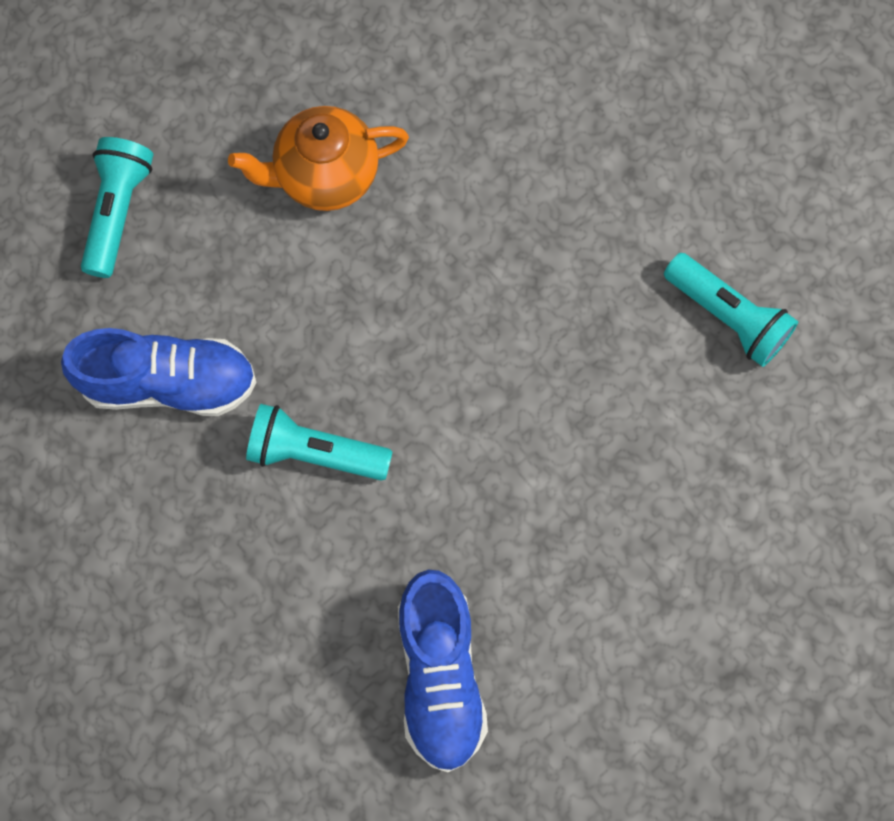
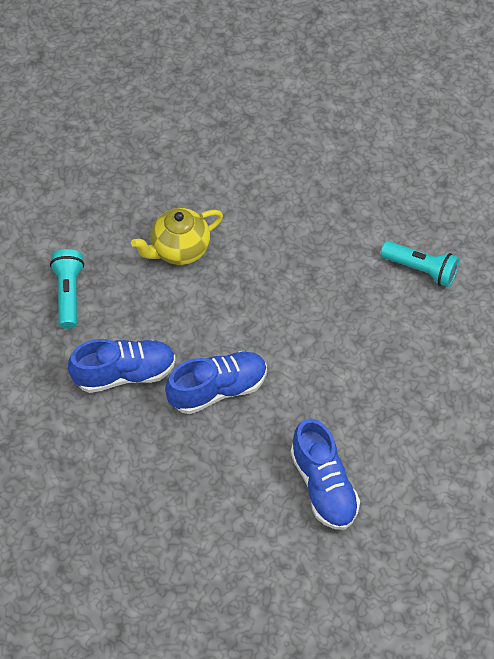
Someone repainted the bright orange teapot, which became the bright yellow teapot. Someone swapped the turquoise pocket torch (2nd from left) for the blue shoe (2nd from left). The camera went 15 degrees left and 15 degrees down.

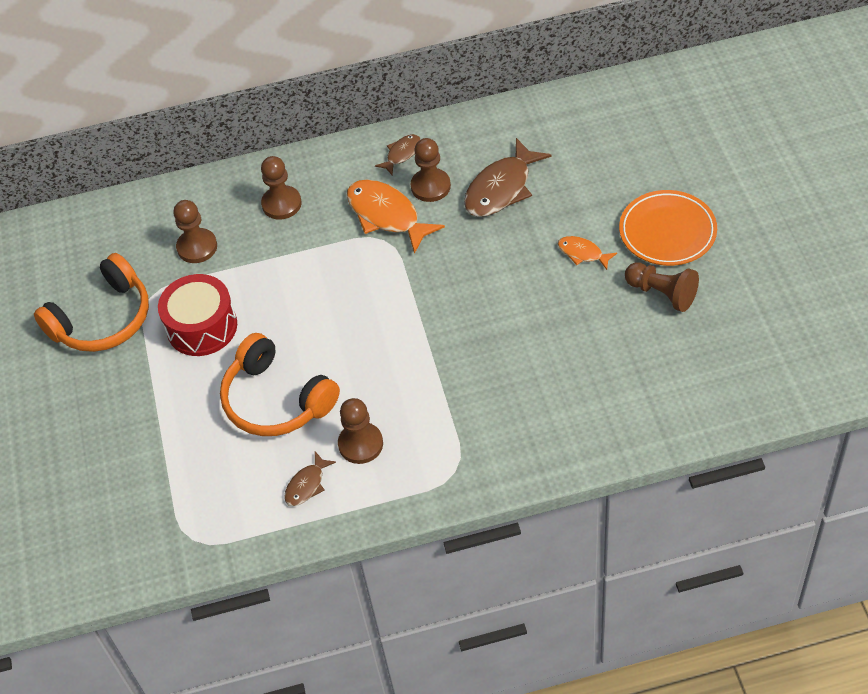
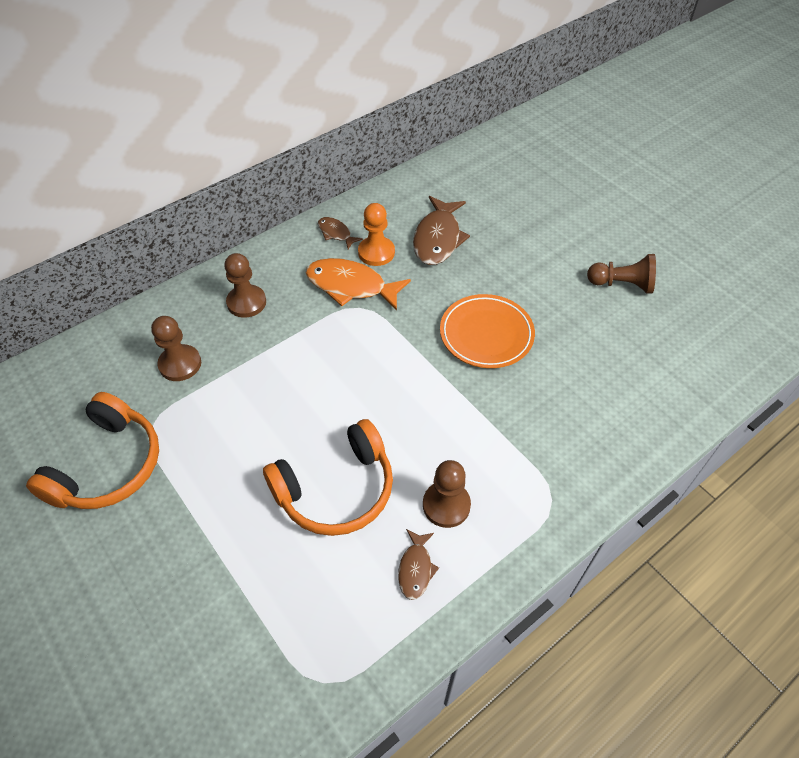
Someone took away the crimson toy drum. Someone rotated the bright orange headset (2nd from left) by 45 degrees counterclockwise. Someone rotated the dark brown toy fish (2nd from left in the first image) by 60 degrees counterclockwise. Someone repainted the dark brown pawn (4th from left), which became the bright orange pawn. Someone took away the bright orange toy fish (2nd from left). Someone carried the bright orange dinner plate. The camera went 30 degrees left and 0 degrees up.

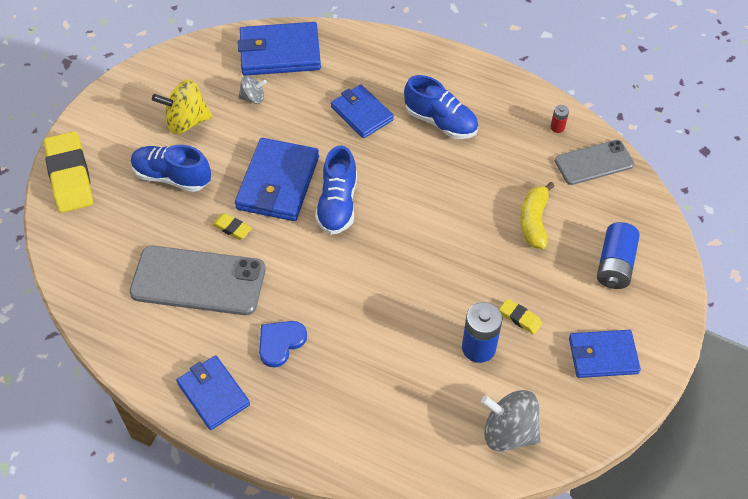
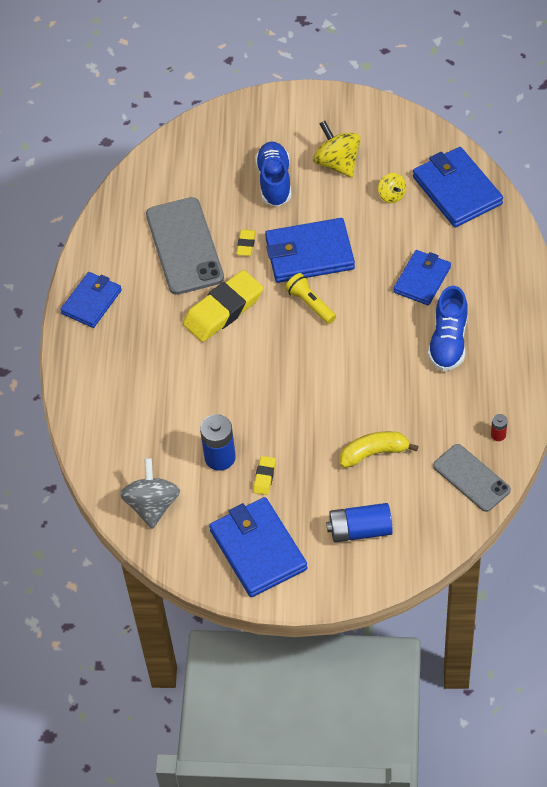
Someone carried the bright yellow eraser (1st from left). Someone repainted the gray toy top (1st from left), which became the bright yellow toy top (2nd from left). Someone took away the blue heart. Someone swapped the blue shoe (2nd from left) for the bright yellow pocket torch. Someone scaled the blue billfold (5th from left in the first image) by 1.51. The camera went 70 degrees right and 0 degrees up.

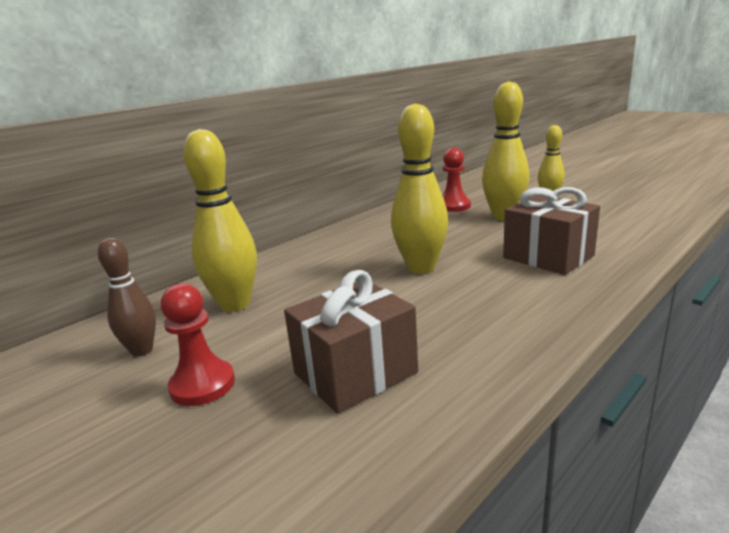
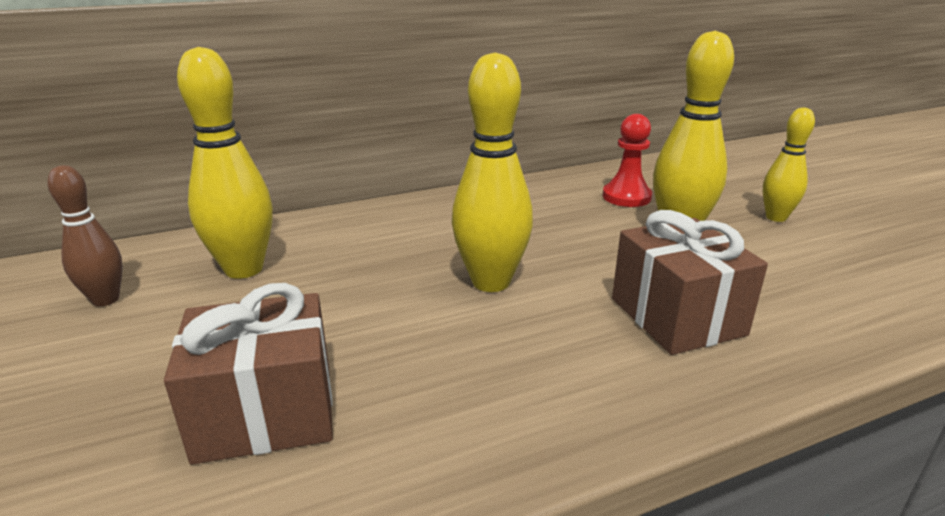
Someone took away the crimson pawn (1st from left). The camera went 20 degrees right and 5 degrees up.

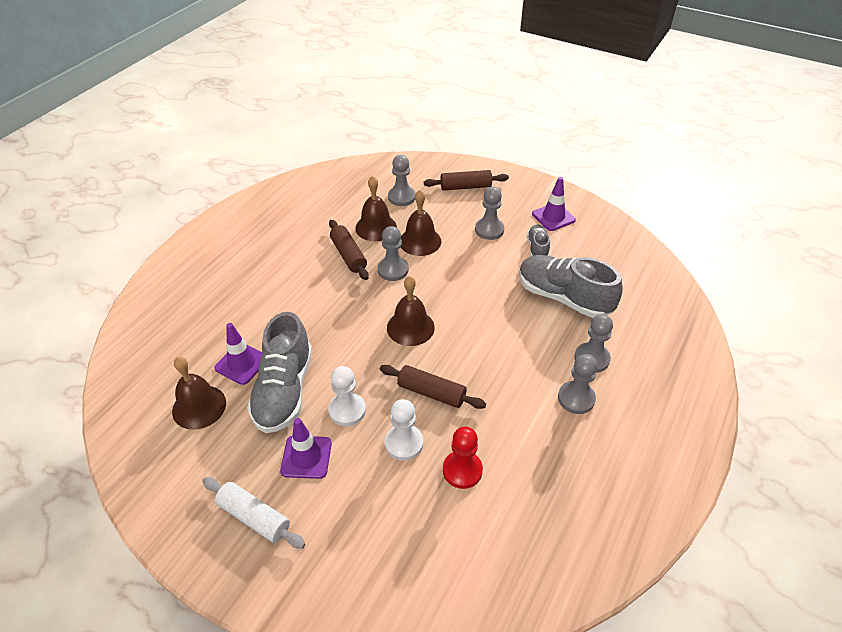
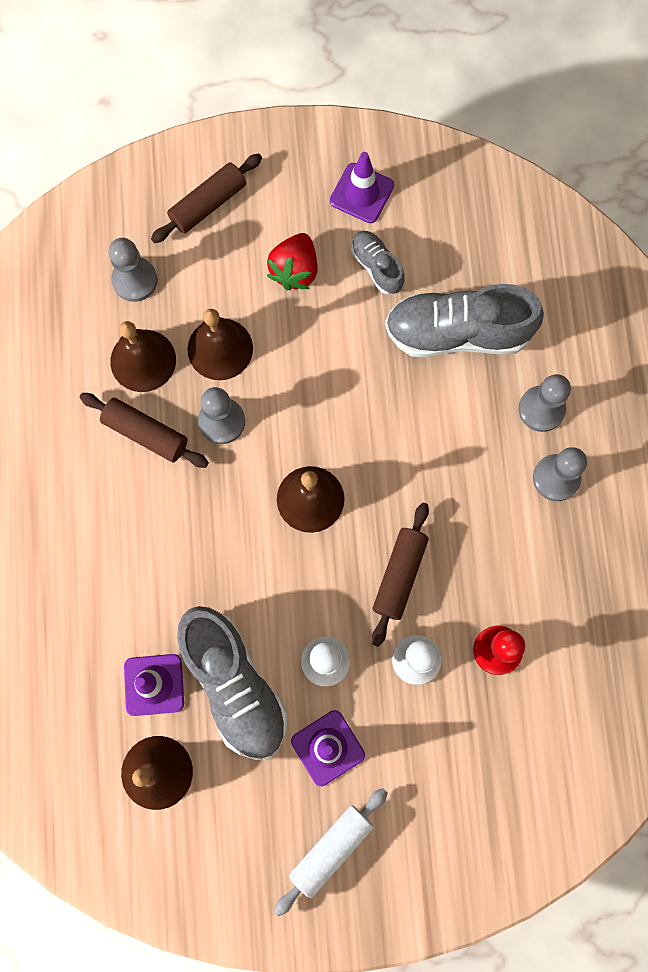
Someone rotated the snow-white dough roller by 45 degrees counterclockwise. Someone rotated the dark brown dough roller (2nd from left in the first image) by 60 degrees counterclockwise. Someone swapped the gray pawn (3rd from left) for the crimson berry. The camera went 35 degrees left and 30 degrees up.

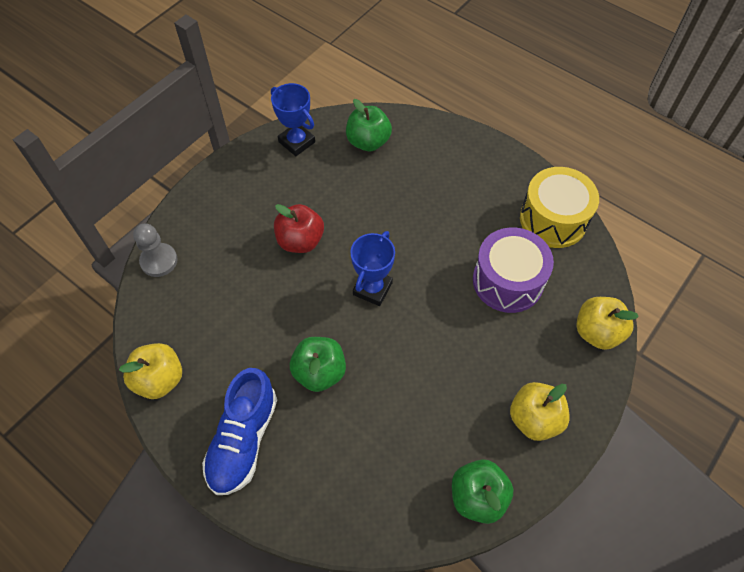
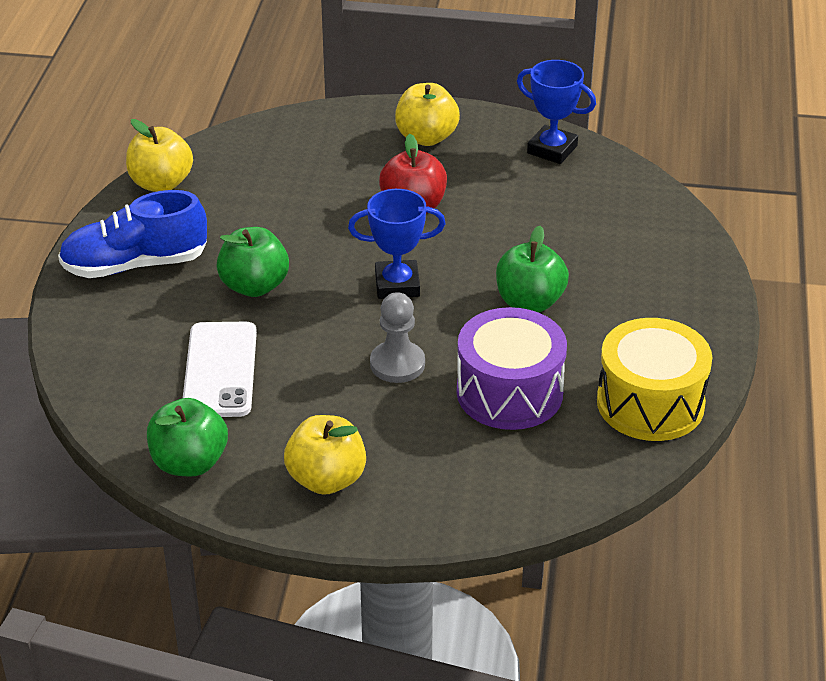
Someone carried the gray pawn. Someone rotated the blue prize cup (1st from left in the first image) by 75 degrees counterclockwise. Someone carried the emerald apple (2nd from left in the first image). Someone carried the bright yellow apple (3rd from left). Someone put down the snow-white smartphone. The camera went 60 degrees right and 20 degrees down.

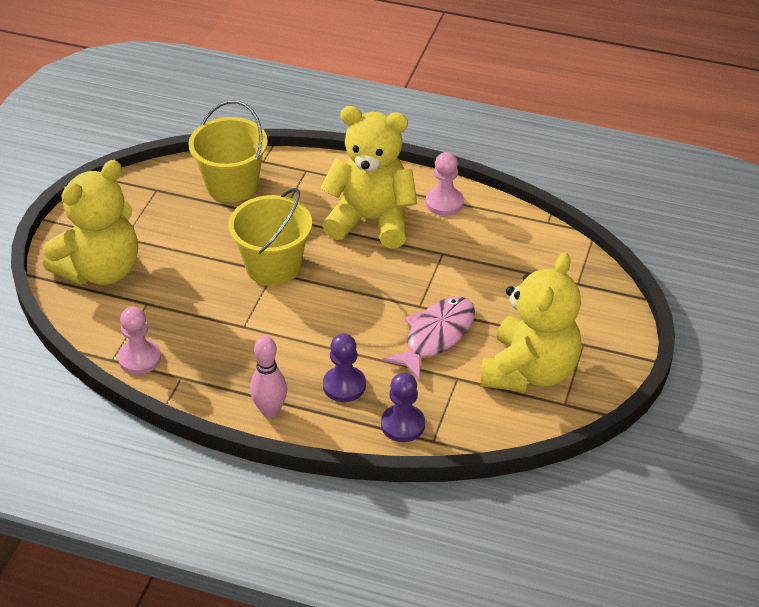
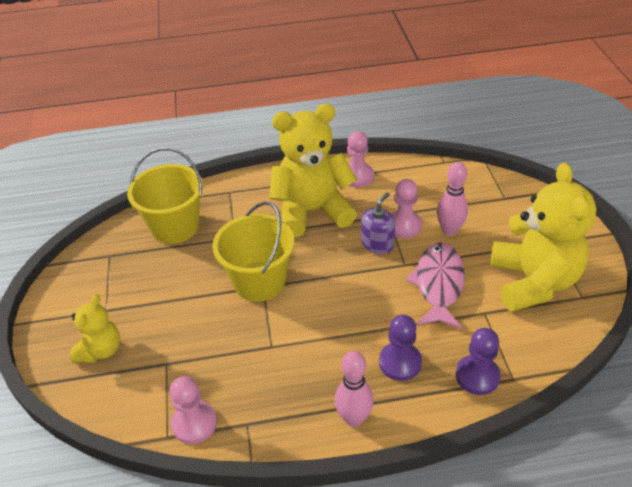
Someone scaled the bright yellow teddy (1st from left) by 0.52. Someone put down the violet pump bottle. Someone put down the pink pawn (3rd from left). Someone put down the pink skittle (2nd from left). The camera went 25 degrees left and 0 degrees up.

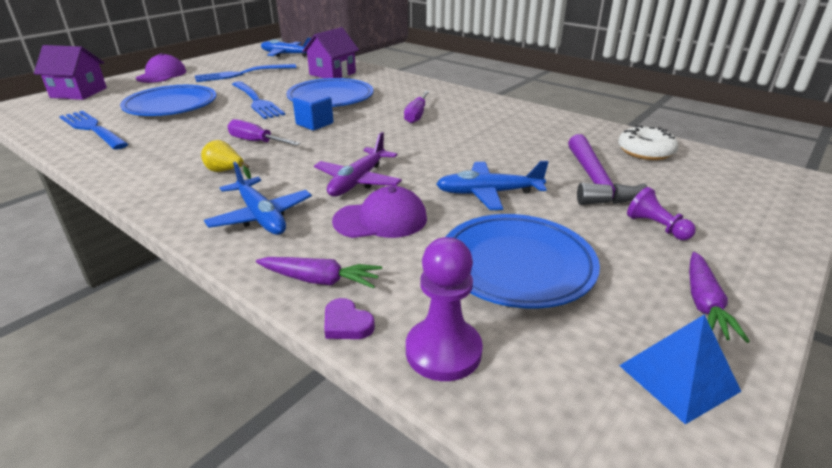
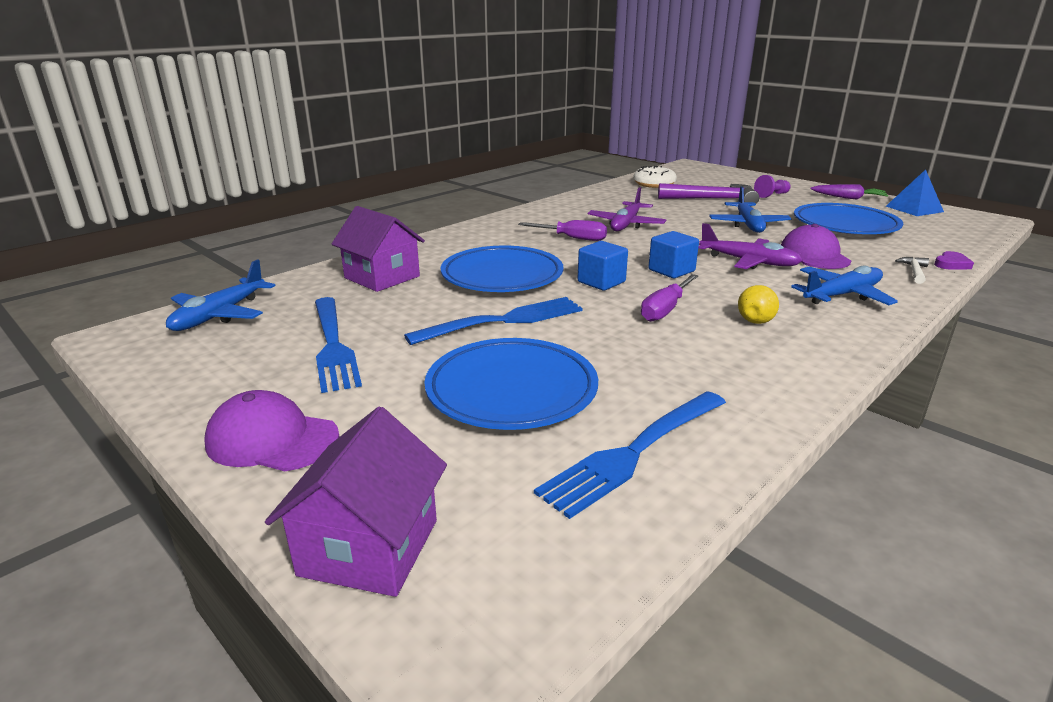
Someone swapped the violet carrot (1st from left) for the snow-white hammer. Someone took away the violet pawn (1st from left). Someone put down the violet plane (1st from left). Someone put down the blue block (2nd from left). The camera went 85 degrees left and 5 degrees down.

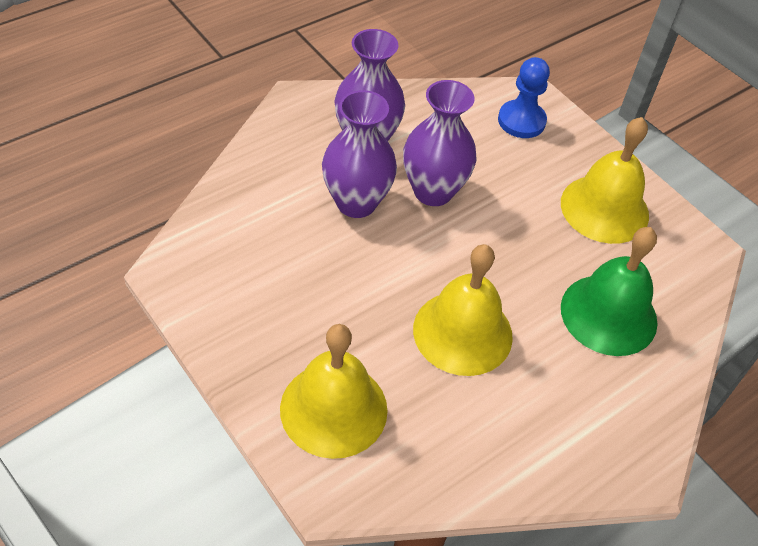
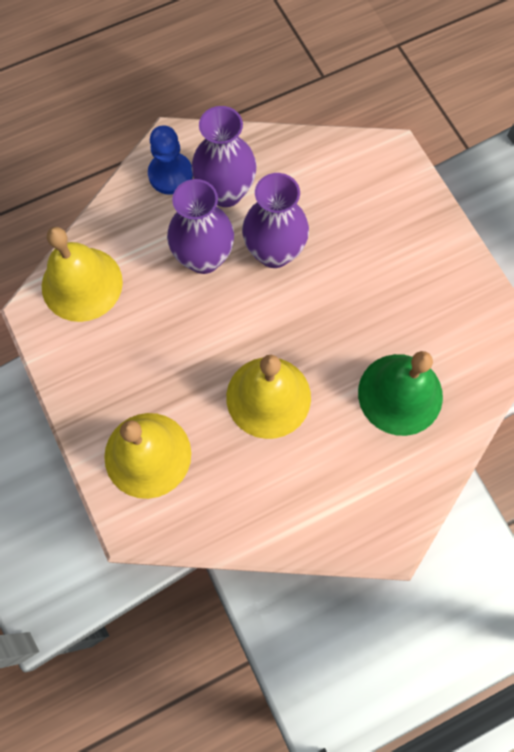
Someone carried the blue pawn. Someone carried the bright yellow bell (3rd from left in the first image). The camera went 15 degrees right and 20 degrees up.

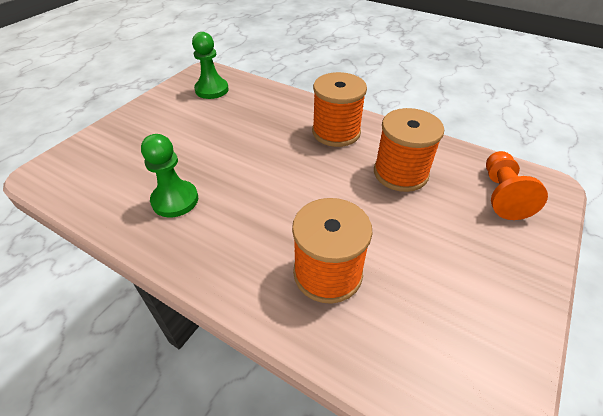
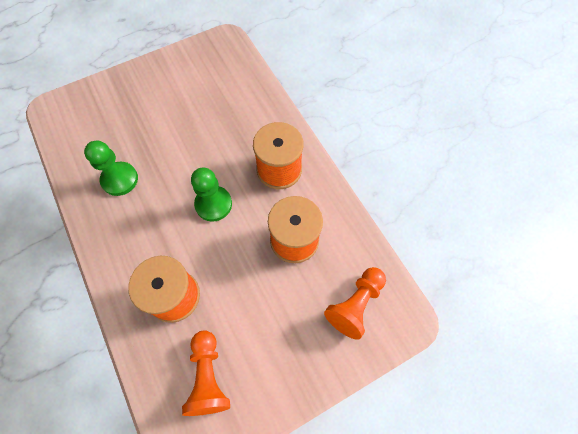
Someone carried the emerald pawn (2nd from left). Someone put down the bright orange pawn (1st from left). The camera went 30 degrees right and 20 degrees up.

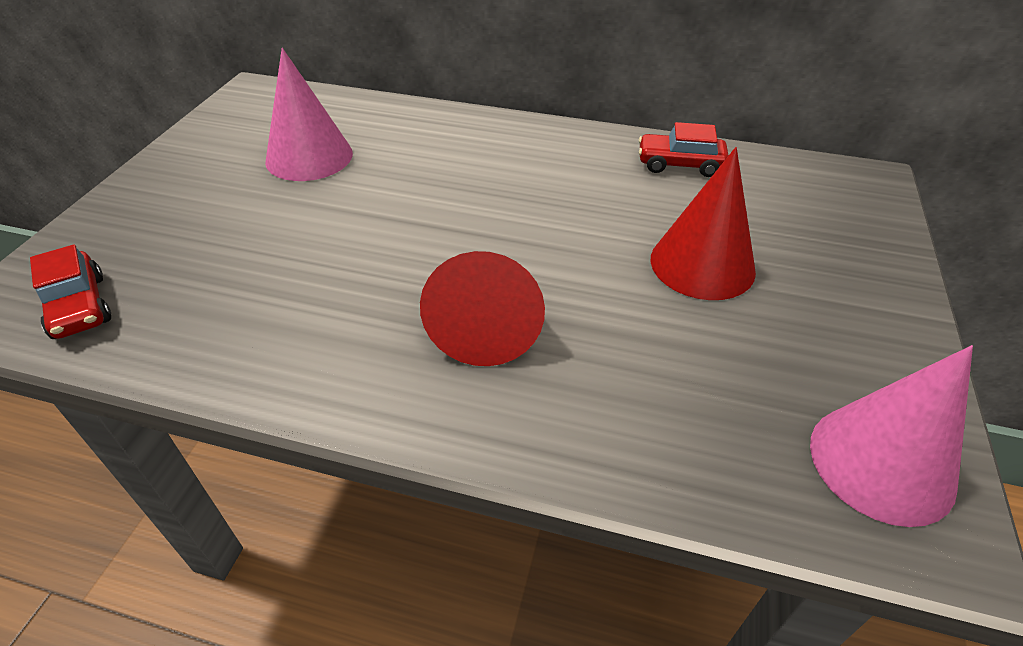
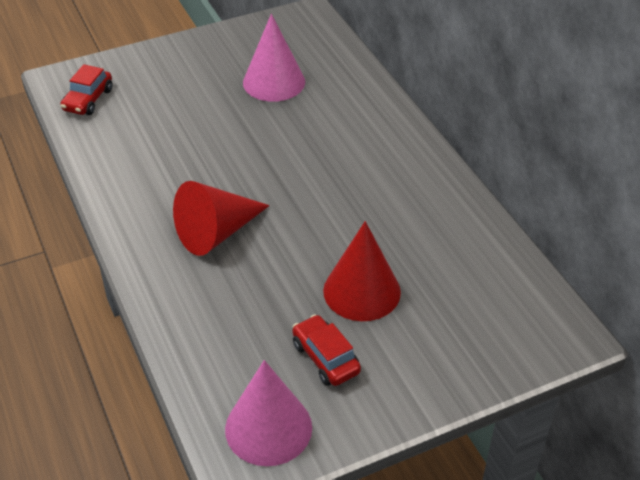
Someone carried the crimson toy car (2nd from left). The camera went 50 degrees right and 0 degrees up.

